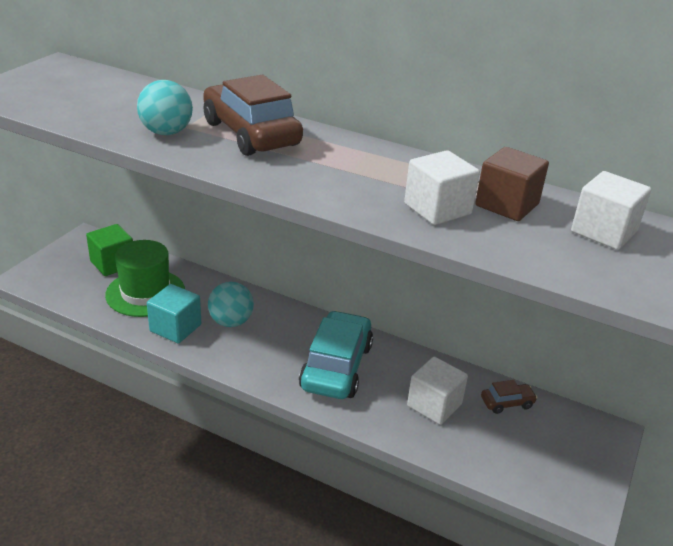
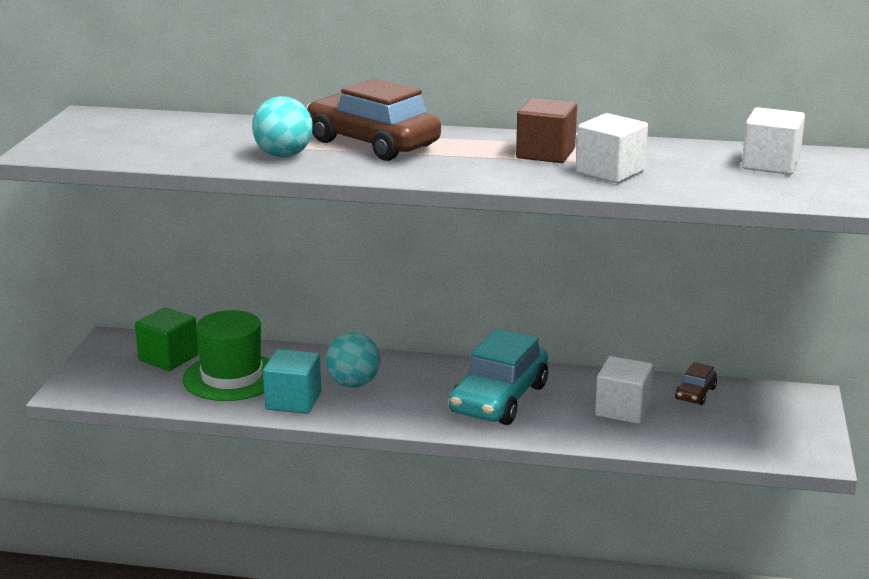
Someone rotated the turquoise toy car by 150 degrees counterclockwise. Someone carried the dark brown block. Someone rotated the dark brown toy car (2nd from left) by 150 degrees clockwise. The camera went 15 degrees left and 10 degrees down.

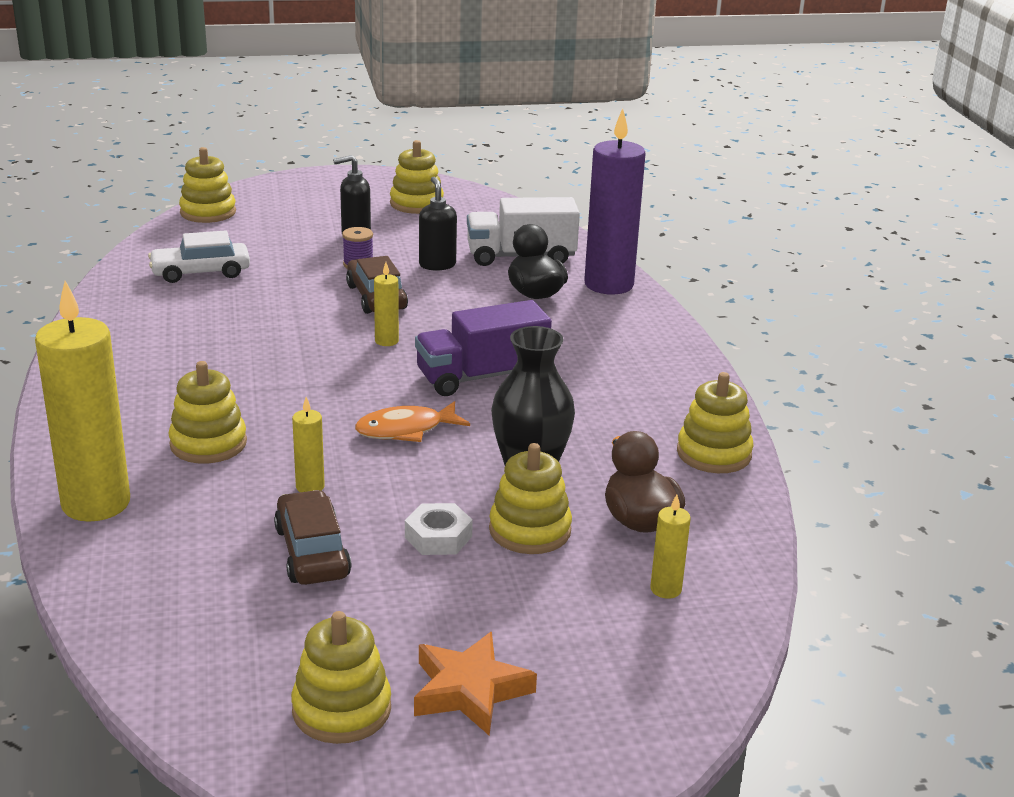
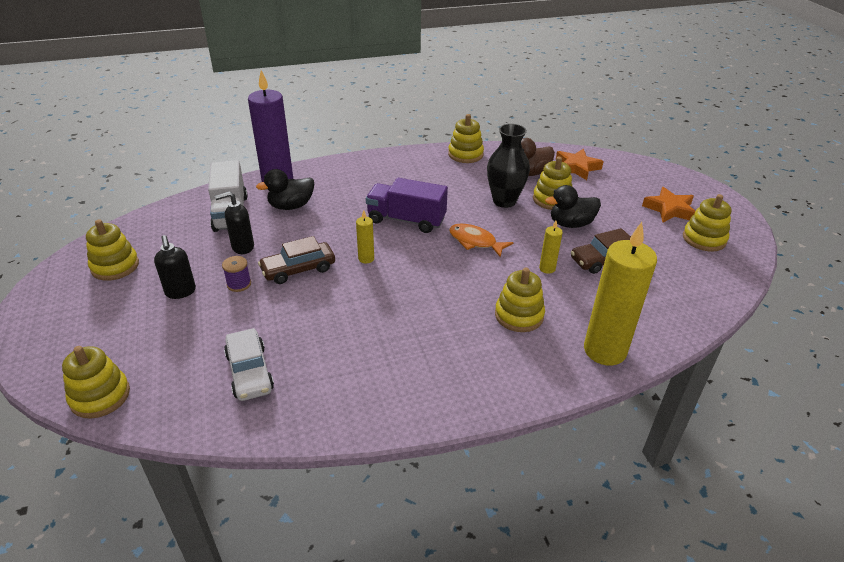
Someone rotated the bright orange toy fish by 150 degrees clockwise. Someone swapped the snow-white hexagon nut for the ebony rubber duck (2nd from left). Someone rotated the violet toy truck by 135 degrees clockwise. Someone swapped the bright yellow wax candle (4th from left) for the bright orange star (1st from left). The camera went 95 degrees left and 10 degrees up.

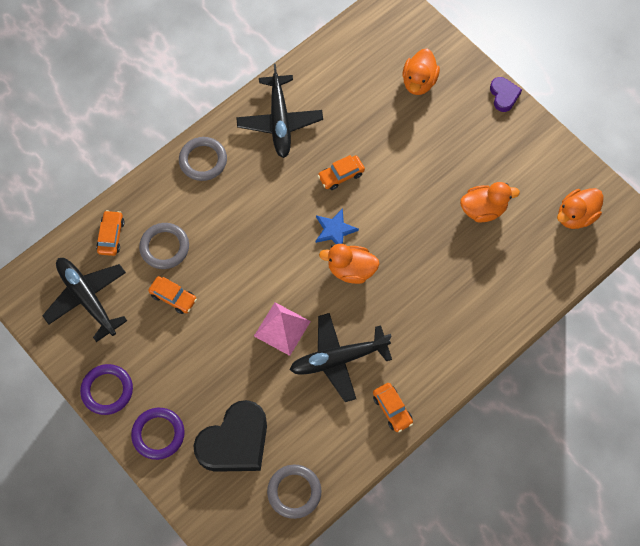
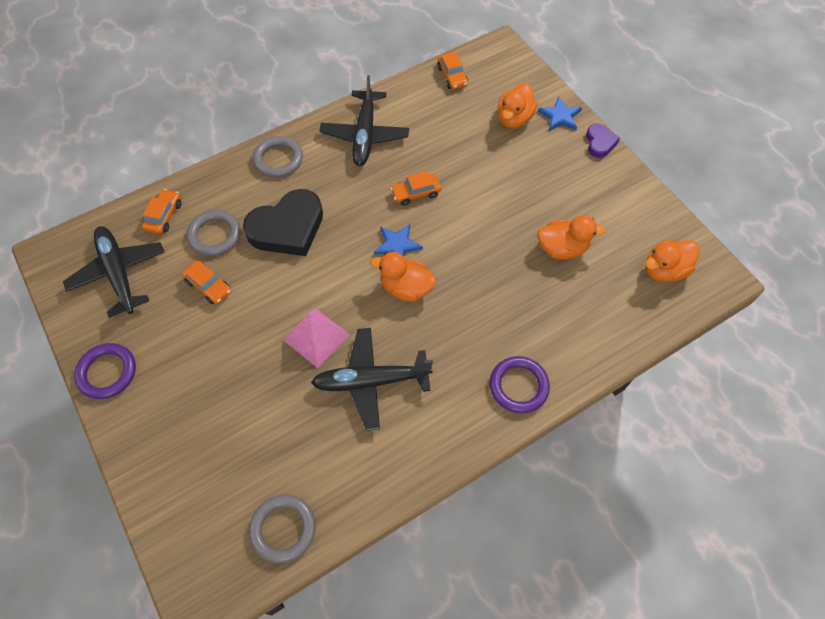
Someone carried the violet hoop (2nd from left). Someone carried the ebony heart. Someone carried the bright orange toy car (4th from left). Someone put down the blue star (2nd from left). The camera went 10 degrees right and 5 degrees down.

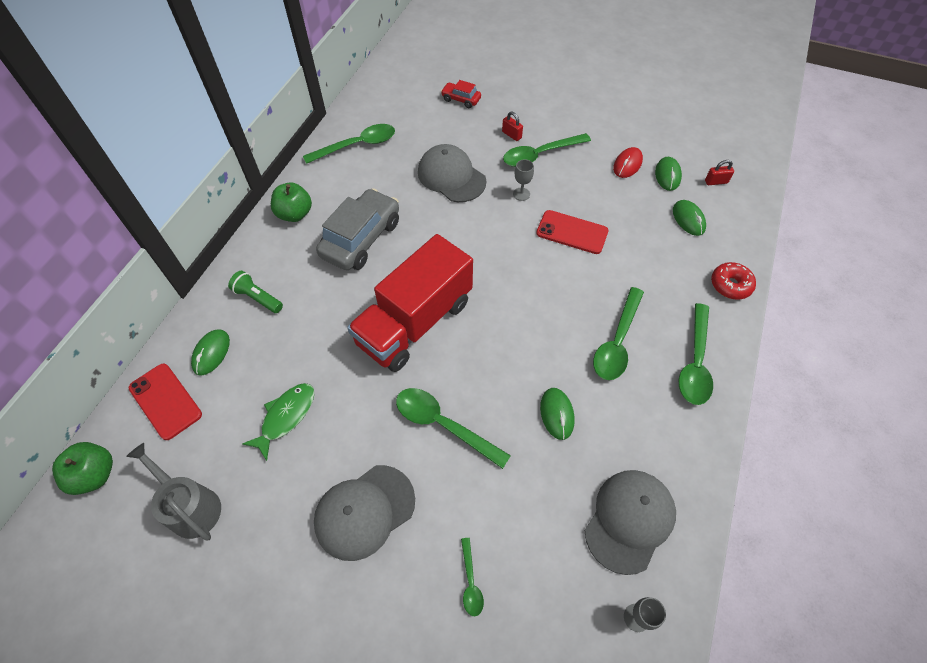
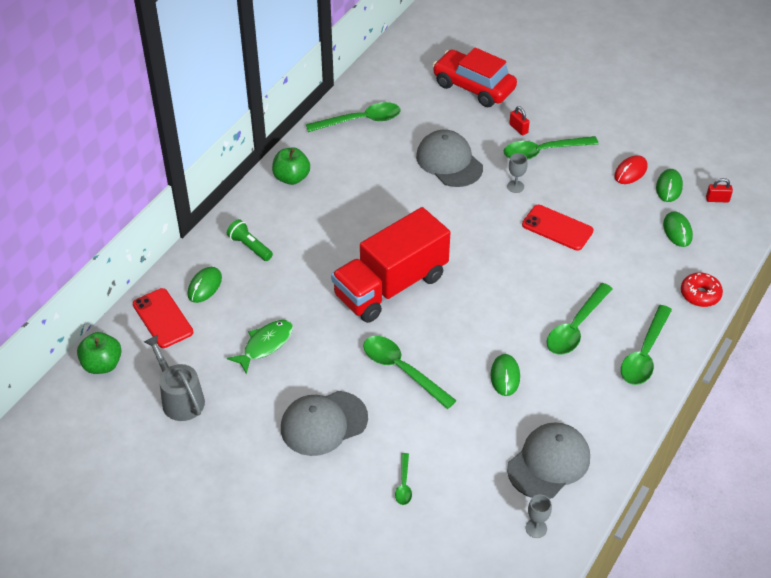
Someone took away the gray toy car. Someone scaled the crimson toy car by 2.05. The camera went 10 degrees right and 10 degrees down.

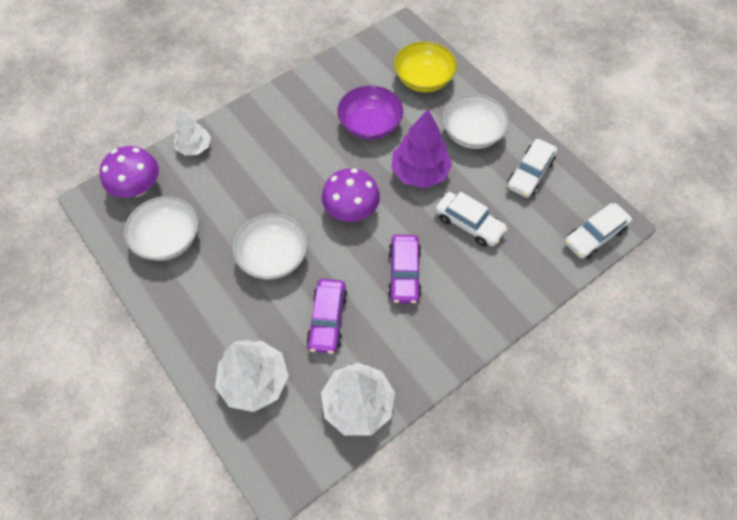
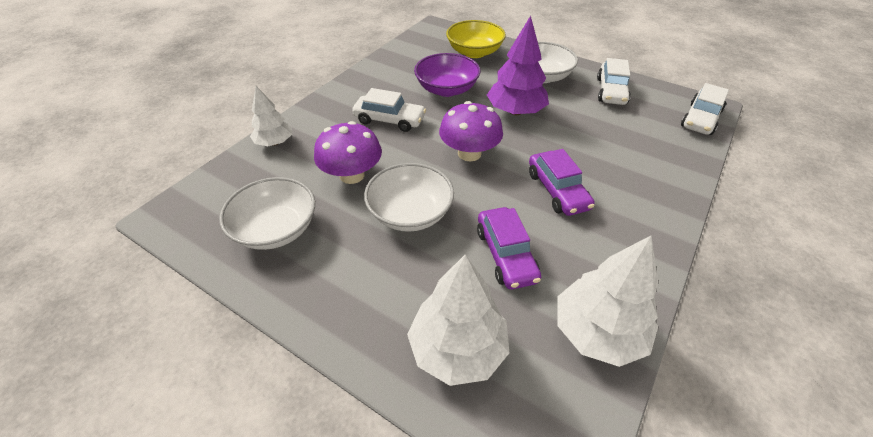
Someone carried the violet mushroom (1st from left). Someone carried the snow-white toy car (1st from left). The camera went 20 degrees left and 15 degrees down.

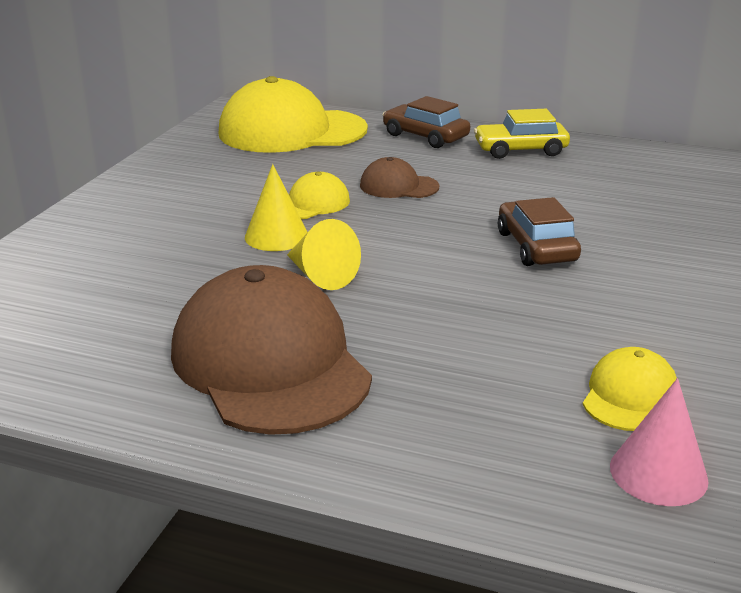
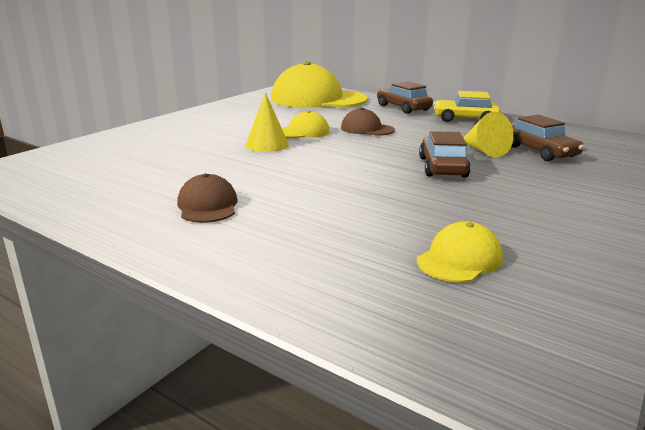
Someone scaled the dark brown peaked cap (1st from left) by 0.47. Someone carried the bright yellow cone shape (2nd from left). Someone took away the pink cone shape. Someone put down the dark brown toy car (3rd from left). The camera went 15 degrees right and 5 degrees down.

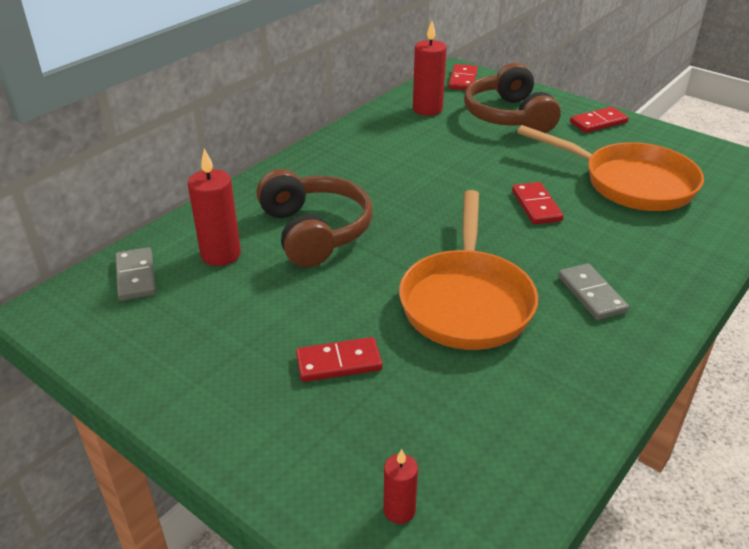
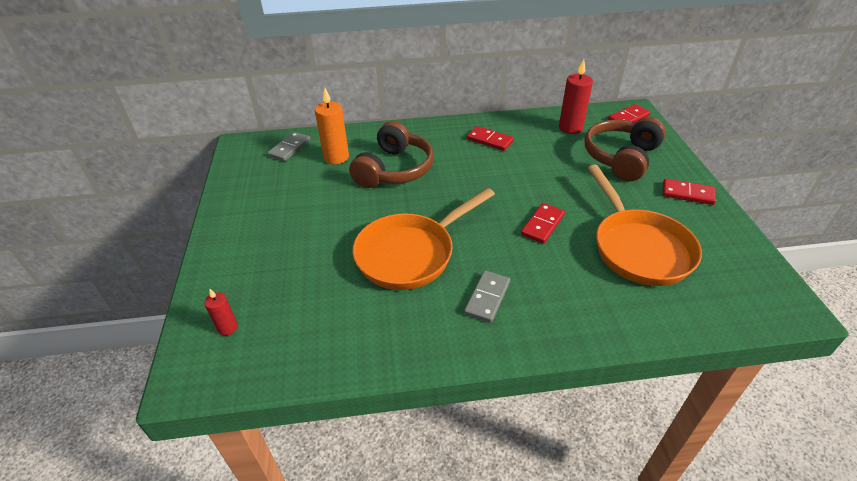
Someone repainted the crimson wax candle (1st from left), which became the bright orange wax candle. Someone carried the crimson domino tile (1st from left). The camera went 45 degrees right and 5 degrees up.

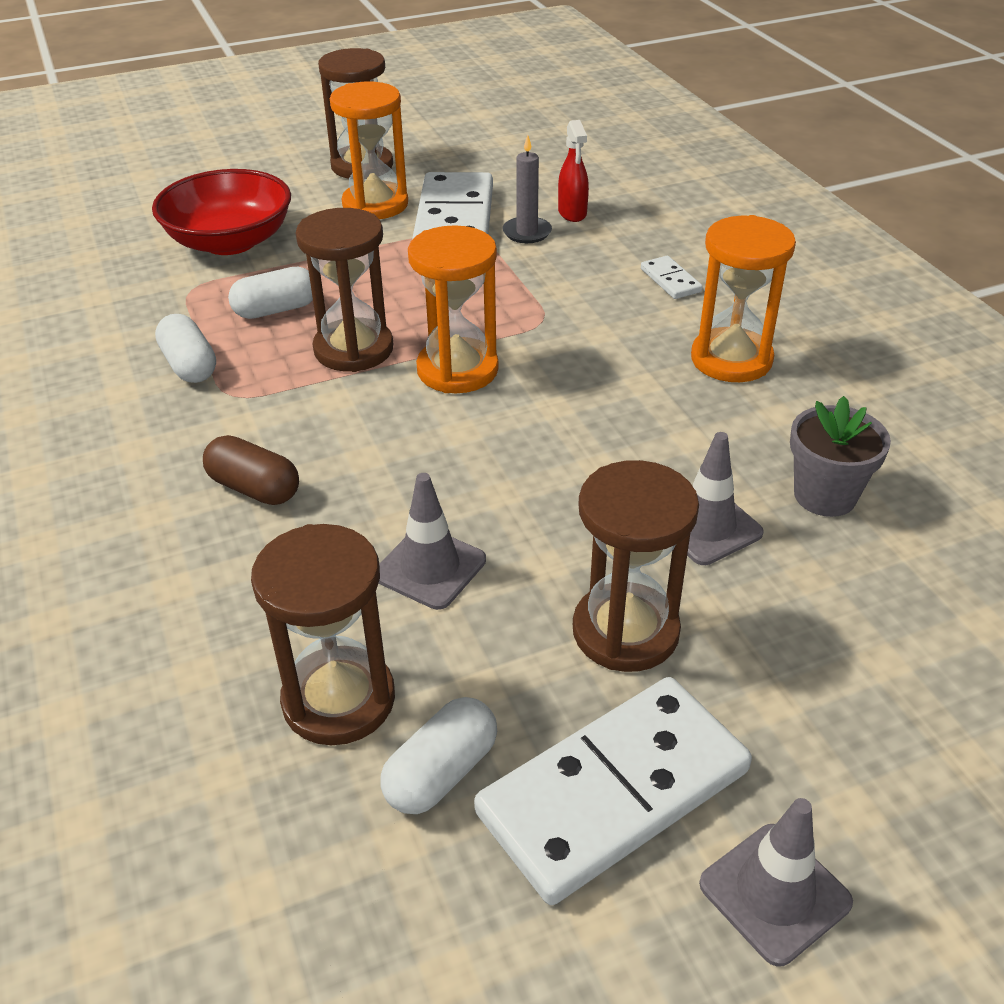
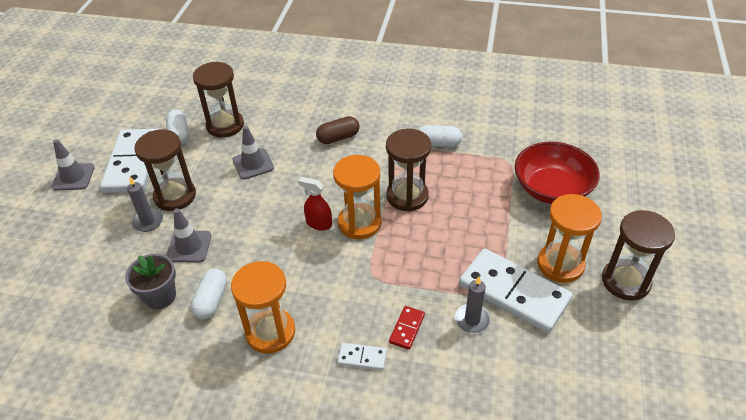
Someone carried the snow-white capsule (2nd from left). Someone carried the crimson spray bottle. Someone put down the gray wax candle (1st from left). Someone put down the crimson domino tile. The camera went 125 degrees right and 5 degrees up.

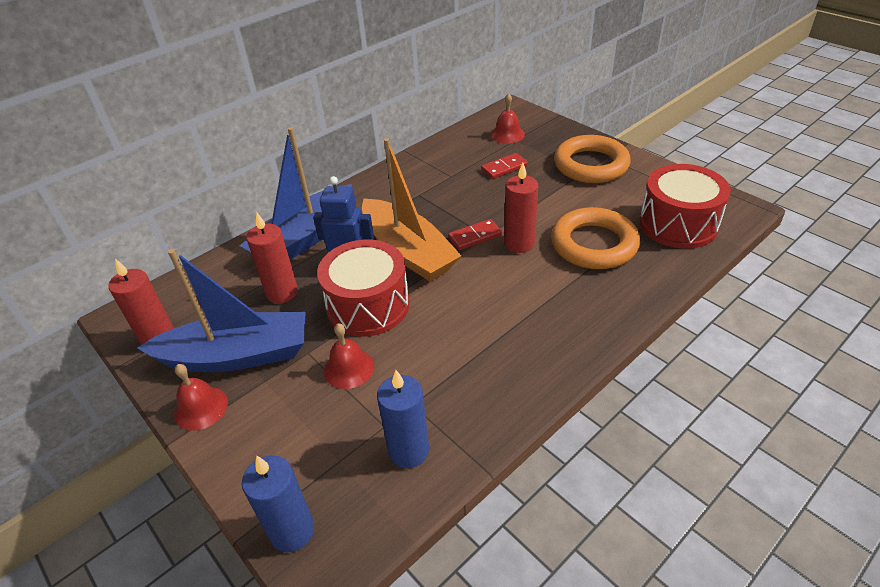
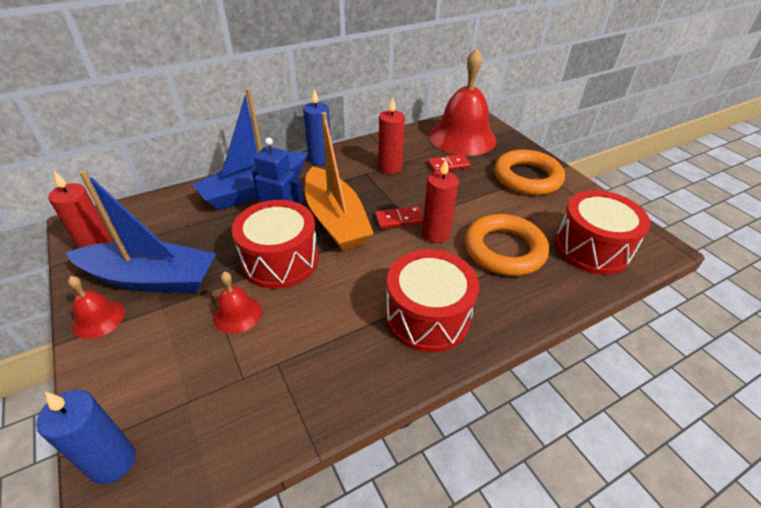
Someone carried the crimson wax candle (2nd from left). Someone carried the blue wax candle (2nd from left). Someone scaled the crimson bell (3rd from left) by 2.21. Someone put down the crimson toy drum (2nd from left). The camera went 10 degrees right and 0 degrees up.

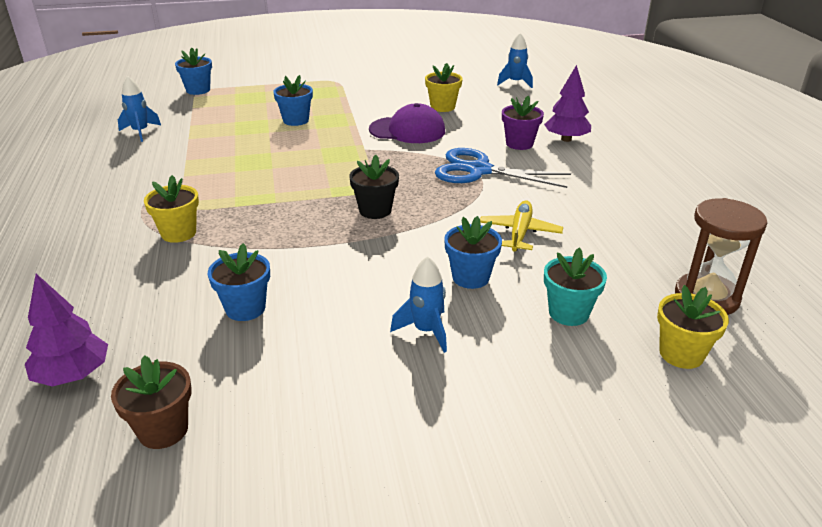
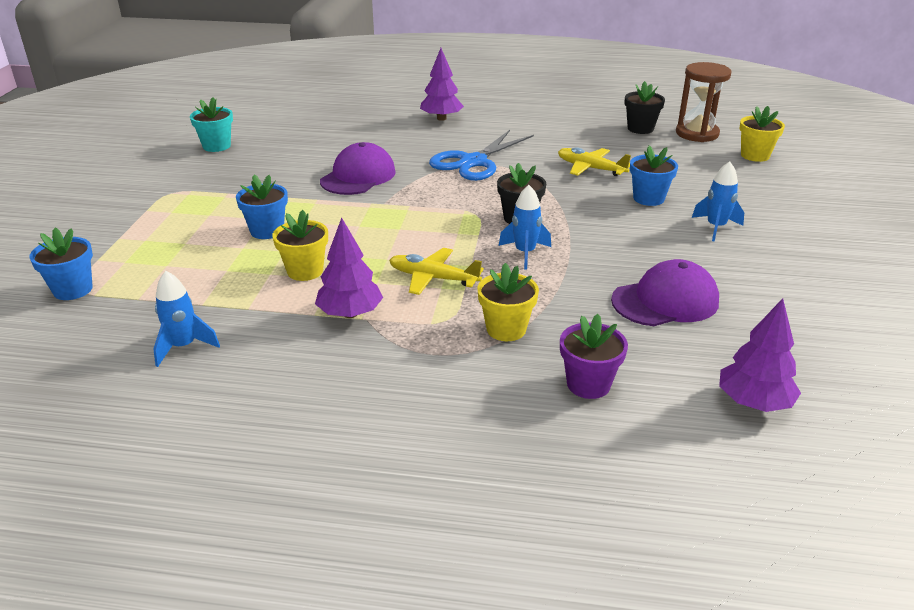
Someone took away the dark brown potted plant. Someone swapped the blue potted plant (2nd from left) for the violet peaked cap (2nd from left). Someone carried the bright yellow potted plant (2nd from left in the first image). Someone carried the blue spaceship (3rd from left in the first image). Someone carried the violet potted plant. Someone carried the turquoise potted plant. Someone put down the violet toy tree (1st from left). Someone put down the bright yellow plane (1st from left). Someone put down the ebony potted plant (2nd from left). The camera went 70 degrees left and 0 degrees up.

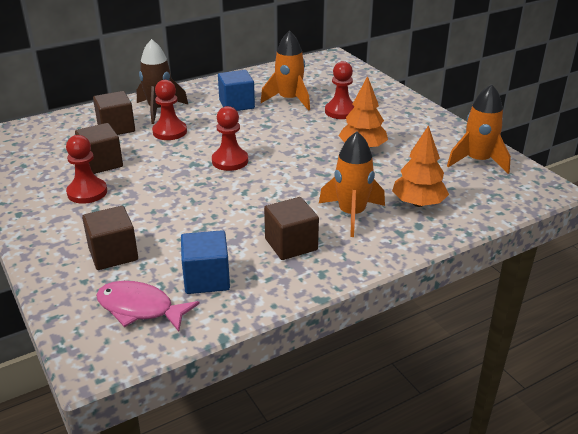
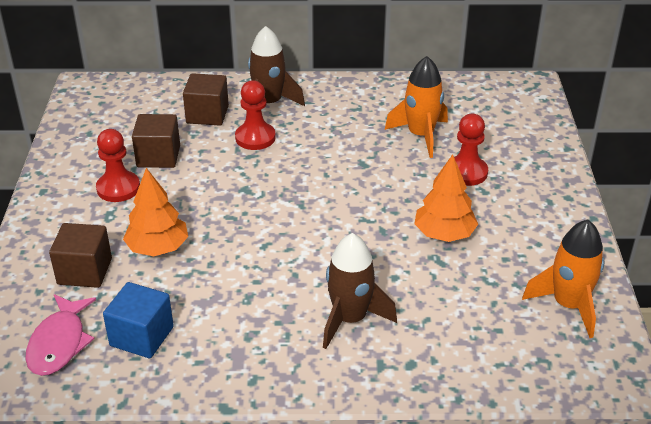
Someone rotated the pink toy fish by 135 degrees counterclockwise. Someone took away the crimson pawn (3rd from left). Someone took away the blue block (2nd from left). Someone took away the dark brown block (4th from left). Someone repainted the bright orange spaceship (2nd from left), which became the dark brown spaceship (2nd from left). Someone carried the bright orange toy tree (2nd from left in the first image). The camera went 30 degrees right and 5 degrees up.

